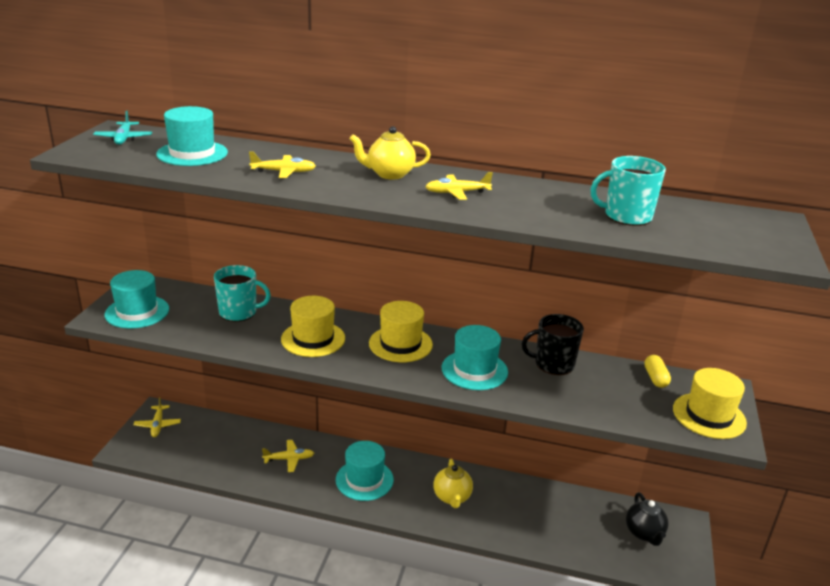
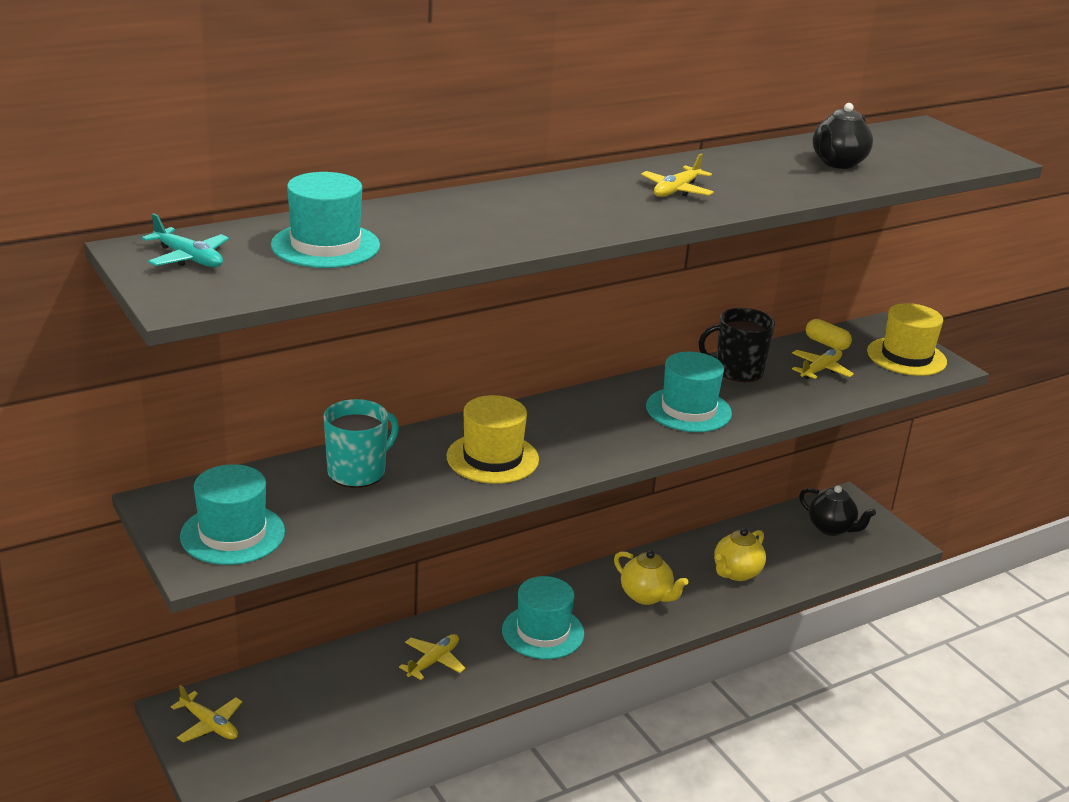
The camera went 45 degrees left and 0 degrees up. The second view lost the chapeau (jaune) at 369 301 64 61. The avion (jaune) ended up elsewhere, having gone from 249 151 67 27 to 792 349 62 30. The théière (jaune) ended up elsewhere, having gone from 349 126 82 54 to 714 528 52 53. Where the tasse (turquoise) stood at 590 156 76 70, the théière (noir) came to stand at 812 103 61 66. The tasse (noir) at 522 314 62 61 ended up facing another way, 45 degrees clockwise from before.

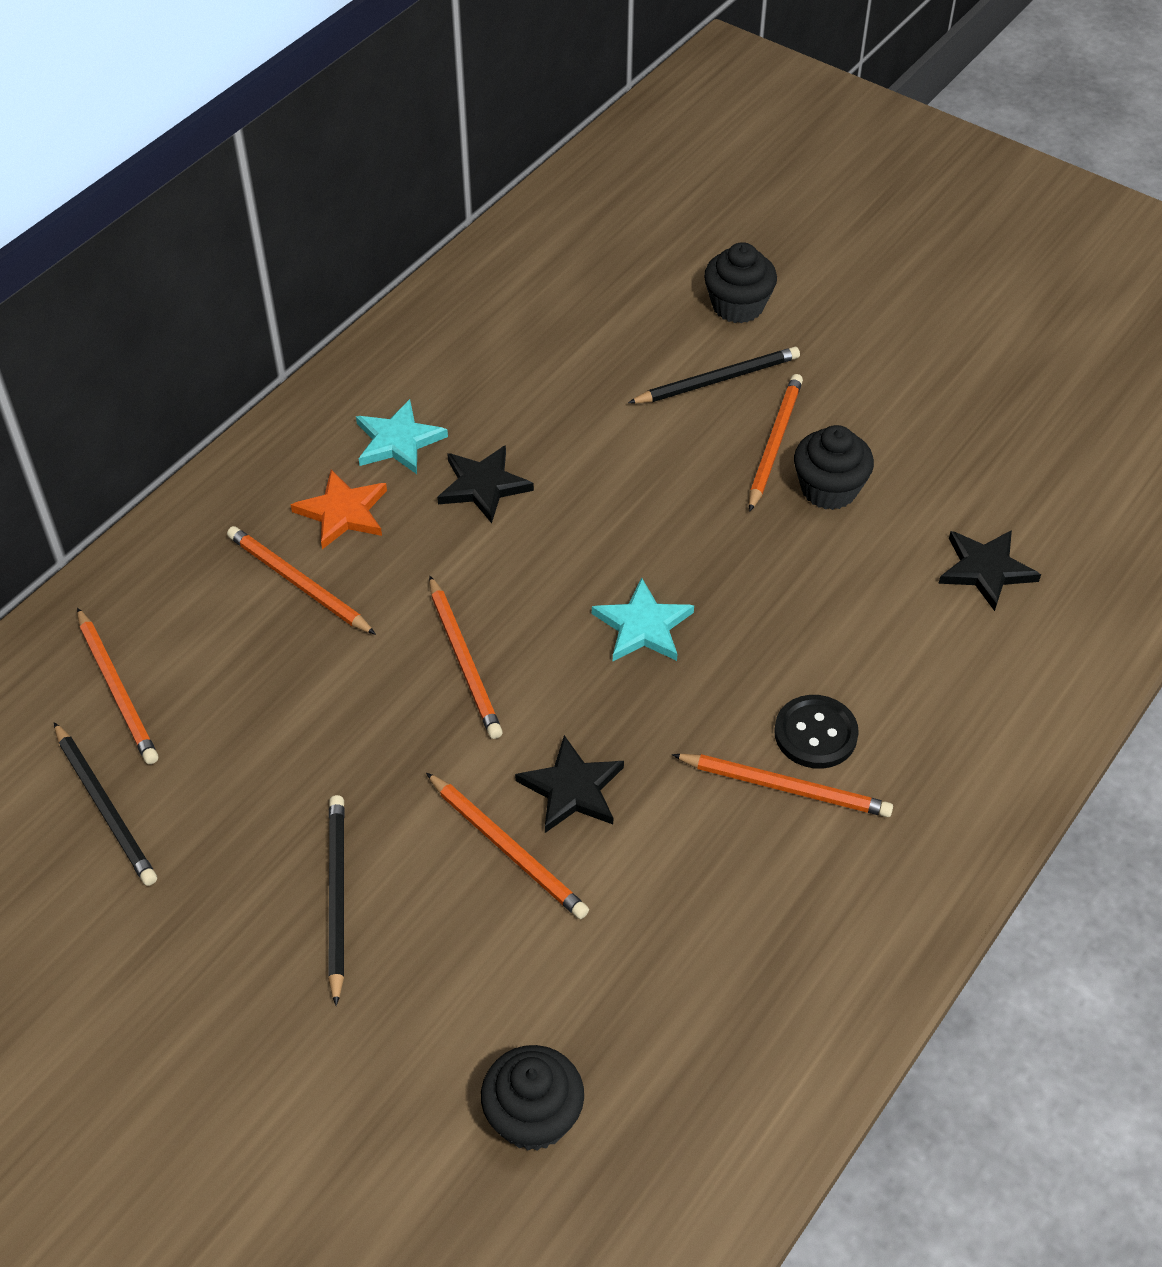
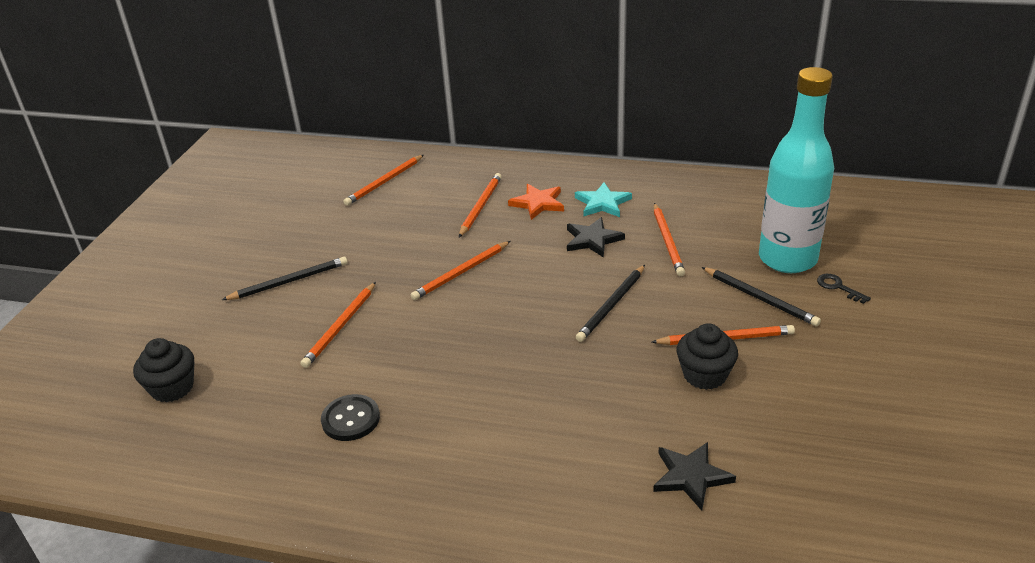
The camera went 70 degrees right and 15 degrees down. The second view lost the étoile (noir) at 515 735 109 98. The second view lost the étoile (turquoise) at 592 578 102 83. The second view gained the bouteille (turquoise) at 759 67 75 206. The crayon (noir) ended up elsewhere, having gone from 54 722 103 164 to 576 265 69 77. The crayon (orange) ended up elsewhere, having gone from 672 754 221 63 to 654 203 31 73. The bouton (noir) ended up elsewhere, having gone from 774 695 85 74 to 321 394 59 47. Where the muffin (noir) stood at 704 242 73 81, the clé (noir) came to stand at 817 274 54 30.

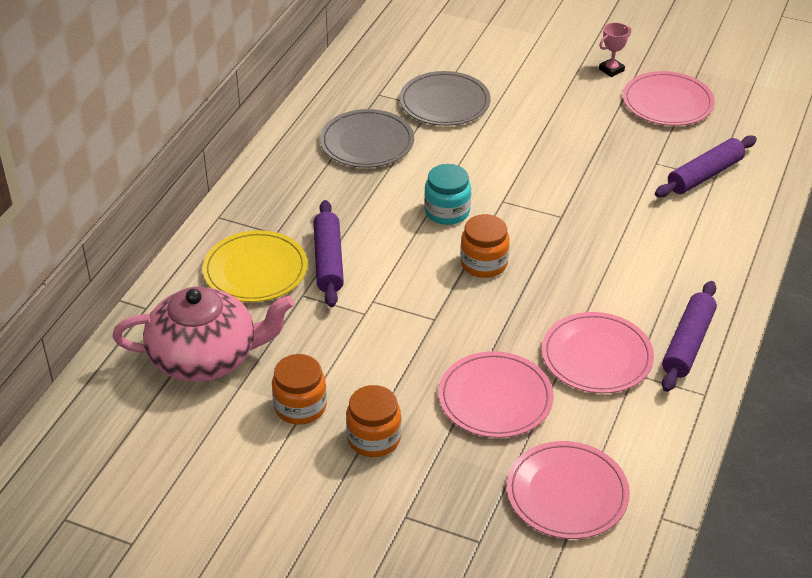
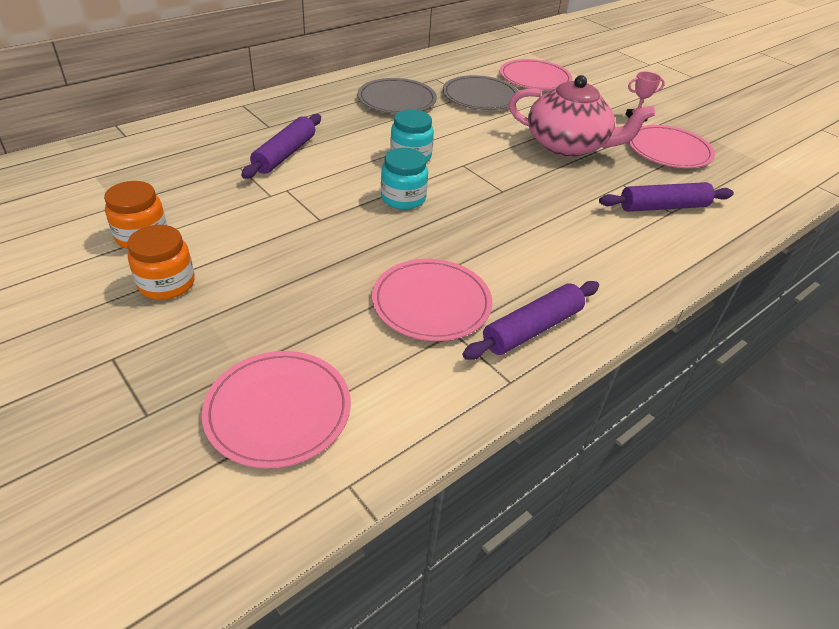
The camera went 25 degrees right and 0 degrees up. The second view lost the assiette (jaune) at 203 230 105 72. The théière (rose) ended up elsewhere, having gone from 112 287 182 95 to 509 75 146 82. The assiette (rose) ended up elsewhere, having gone from 438 351 115 87 to 500 59 72 31. What was the bocal (orange) at 460 214 50 64 turned into the bocal (turquoise) at 381 148 47 62.

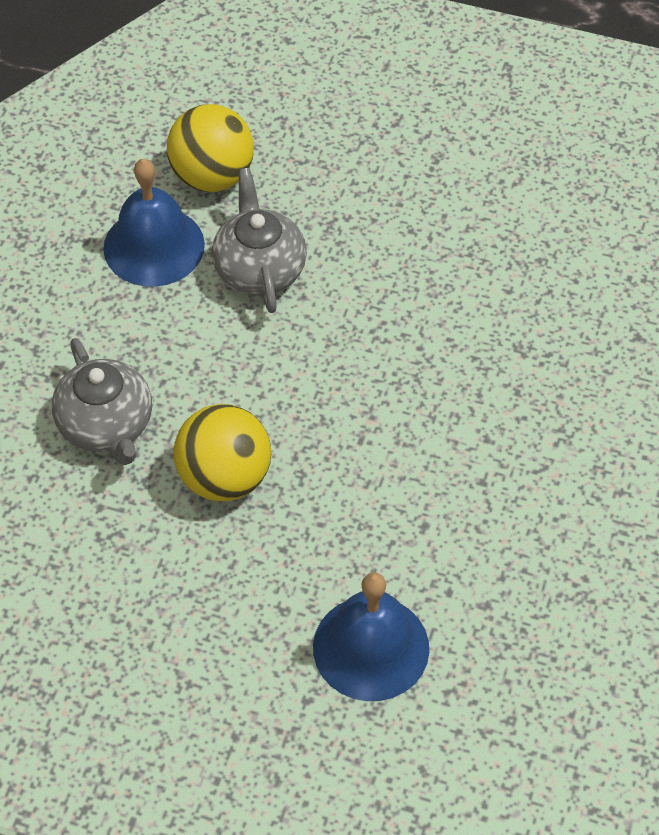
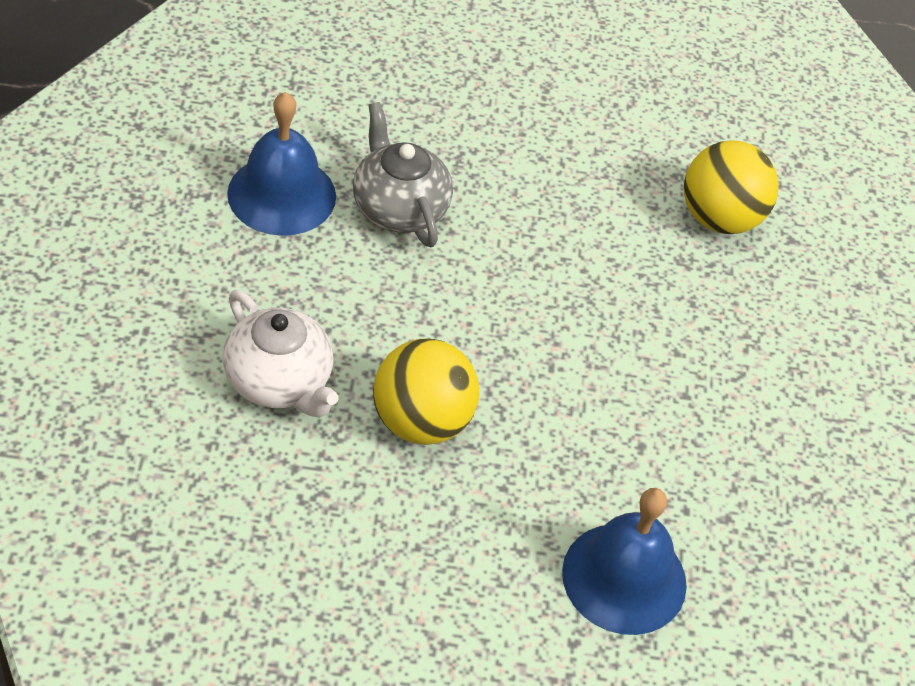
The camera went 20 degrees left and 5 degrees down. The balle (jaune) ended up elsewhere, having gone from 167 104 87 88 to 684 140 94 94. What was the théière (gris) at 52 338 100 127 turned into the théière (blanc) at 223 290 115 128.

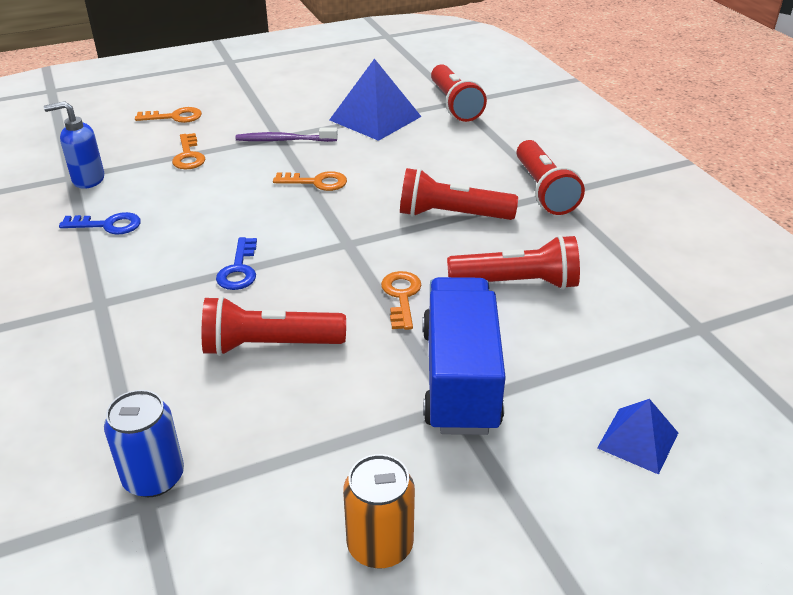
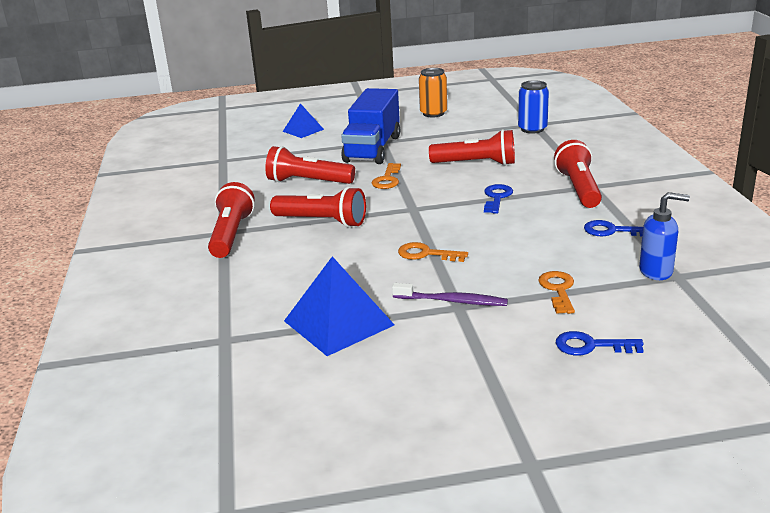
The camera went 165 degrees left and 10 degrees down. The lampe de poche (rouge) ended up elsewhere, having gone from 431 64 56 58 to 554 140 48 68. What was the clé (orange) at 135 107 67 16 turned into the clé (bleu) at 556 331 88 24.

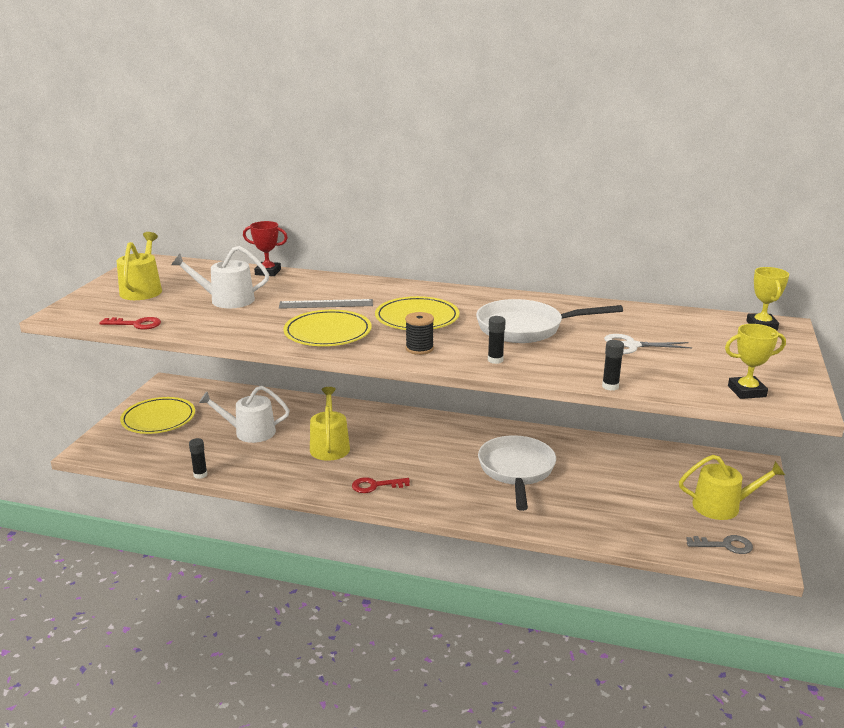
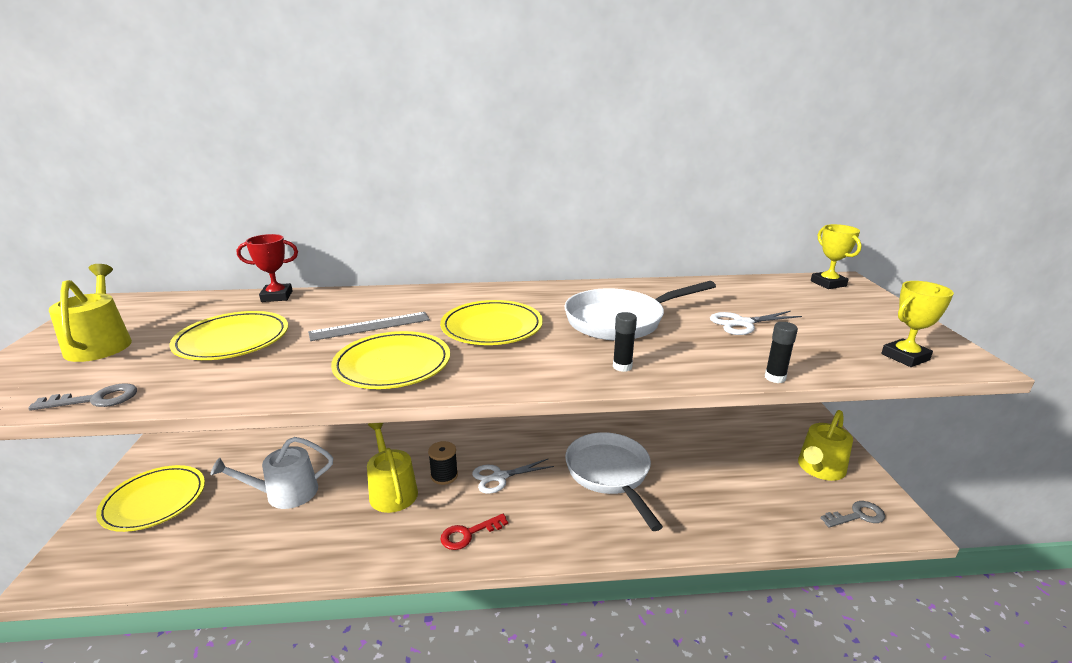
The camera went 20 degrees left and 0 degrees up. The second view lost the bâton de colle (noir) at 189 438 18 41. The second view gained the ciseaux (blanc) at 472 459 82 35. The bobine (noir) ended up elsewhere, having gone from 405 312 29 43 to 428 441 30 44. Where the arrosoir (blanc) stood at 171 246 98 62, the assiette (jaune) came to stand at 169 311 119 49. What was the clé (rouge) at 100 317 61 13 turned into the clé (gris) at 28 384 109 27. The arrosoir (jaune) at 679 455 106 65 ended up facing another way, 150 degrees clockwise from before.

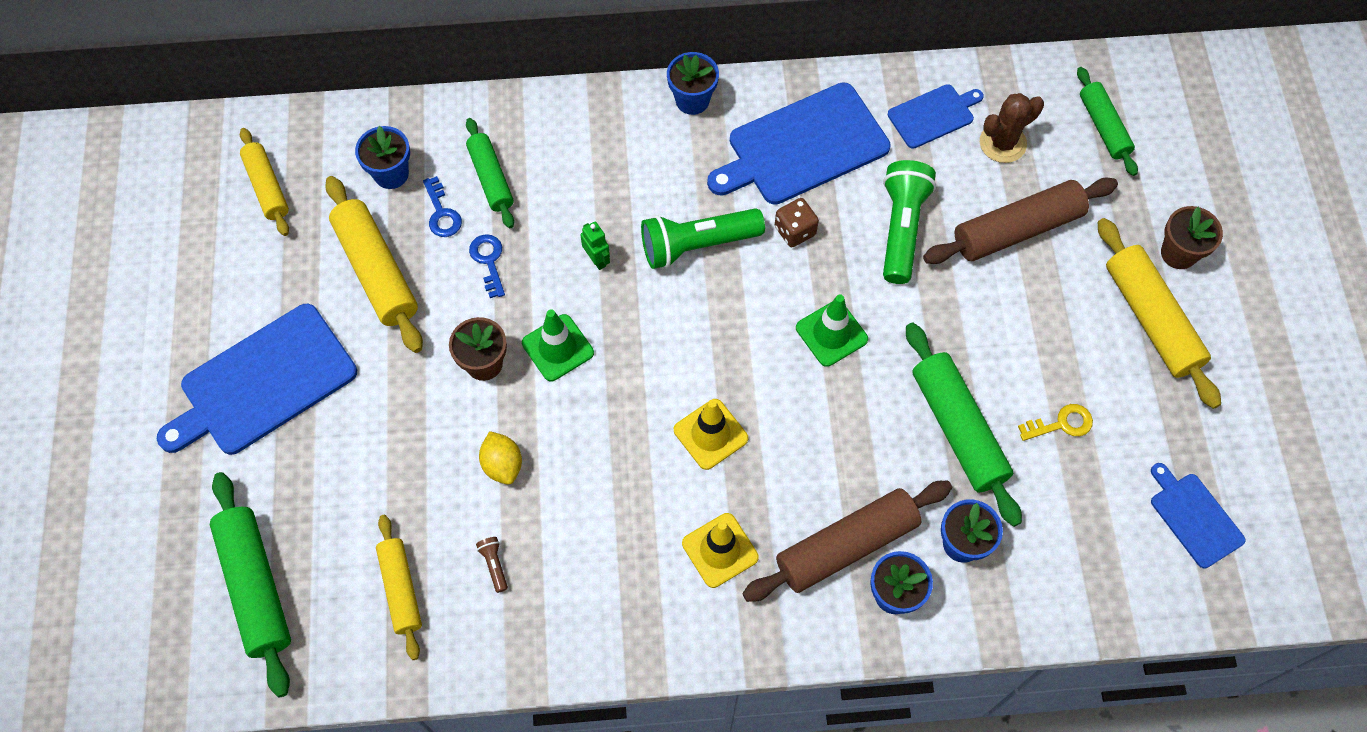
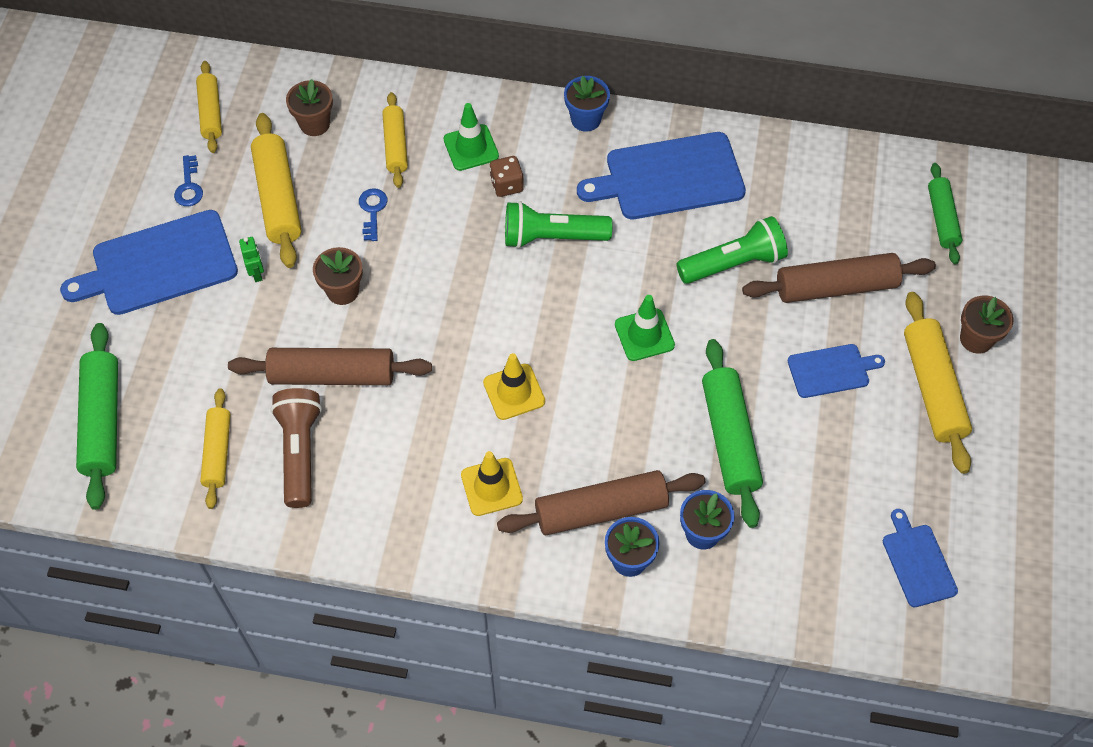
The camera went 15 degrees right and 5 degrees down. The second view lost the cactus (marron) at 980 93 64 70. The second view lost the clé (jaune) at 1018 404 75 37. The clé (bleu) ended up elsewhere, having gone from 423 176 39 61 to 174 155 29 51. The cône de chantier (vert) ended up elsewhere, having gone from 522 309 72 72 to 444 103 55 68. The robot (vert) ended up elsewhere, having gone from 580 221 30 49 to 239 237 25 45. The dé (marron) ended up elsewhere, having gone from 775 198 44 49 to 490 156 34 41. The planche à découper (bleu) ended up elsewhere, having gone from 888 84 96 65 to 788 344 97 54. Where the citron (jaune) stood at 479 431 43 54, the rouleau à pâtisserie (marron) came to stand at 228 348 204 37. What was the pot de fleurs (bleu) at 355 126 55 63 turned into the pot de fleurs (marron) at 286 79 47 57. What was the rouleau à pâtisserie (vert) at 466 118 48 110 turned into the rouleau à pâtisserie (jaune) at 382 92 26 96. The lampe de poche (vert) at 883 160 53 124 ended up facing another way, 45 degrees clockwise from before. The size of the lampe de poche (marron) at 476 537 32 56 changed by a factor of 2.46.

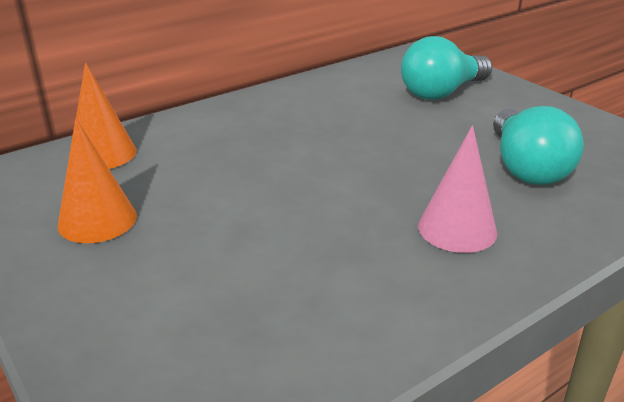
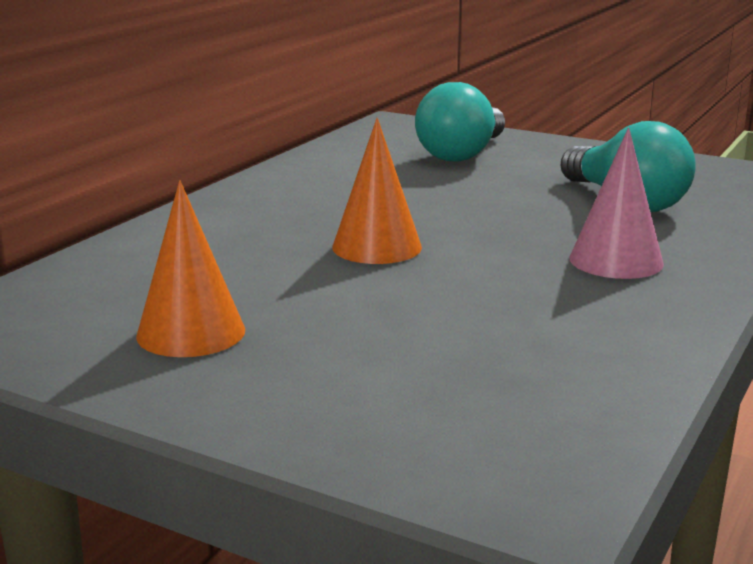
The camera went 25 degrees left and 10 degrees down. The cône (orange) ended up elsewhere, having gone from 76 62 61 107 to 332 118 90 146.

